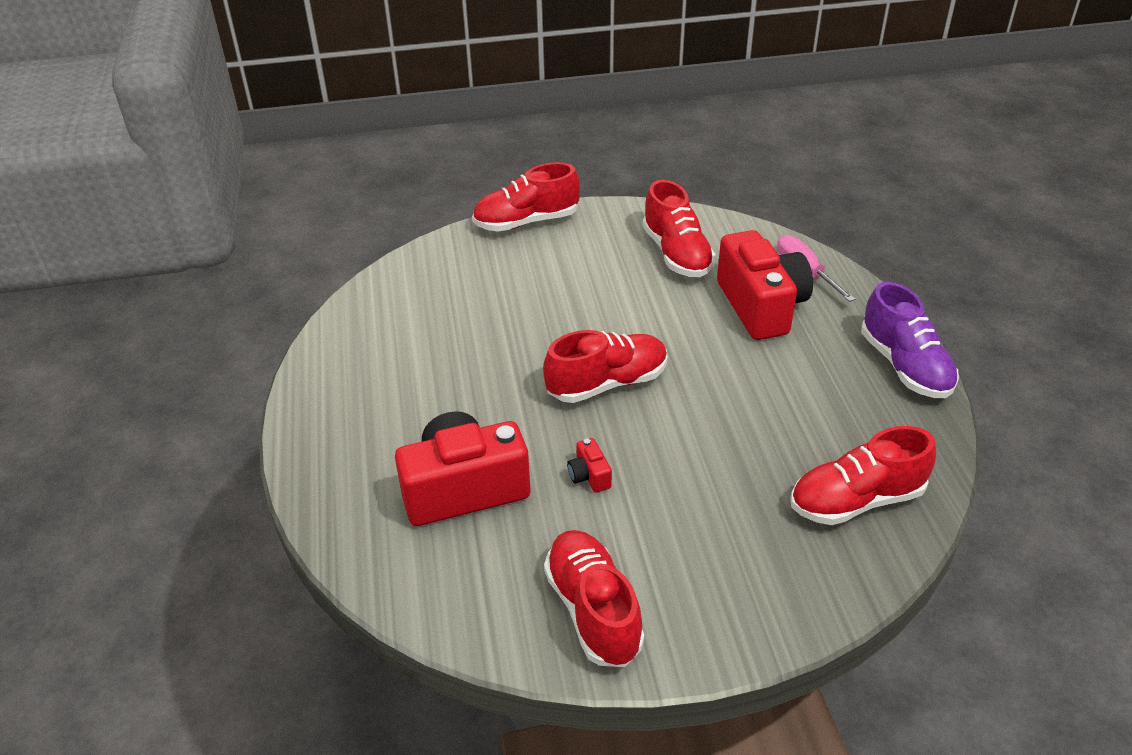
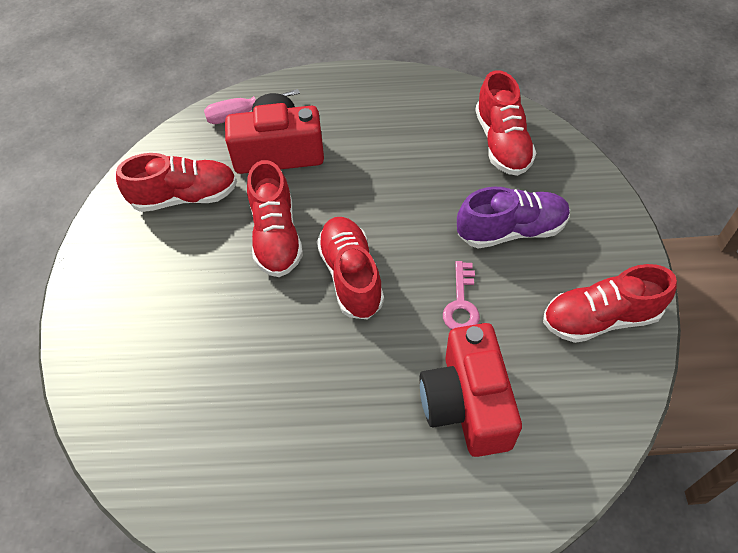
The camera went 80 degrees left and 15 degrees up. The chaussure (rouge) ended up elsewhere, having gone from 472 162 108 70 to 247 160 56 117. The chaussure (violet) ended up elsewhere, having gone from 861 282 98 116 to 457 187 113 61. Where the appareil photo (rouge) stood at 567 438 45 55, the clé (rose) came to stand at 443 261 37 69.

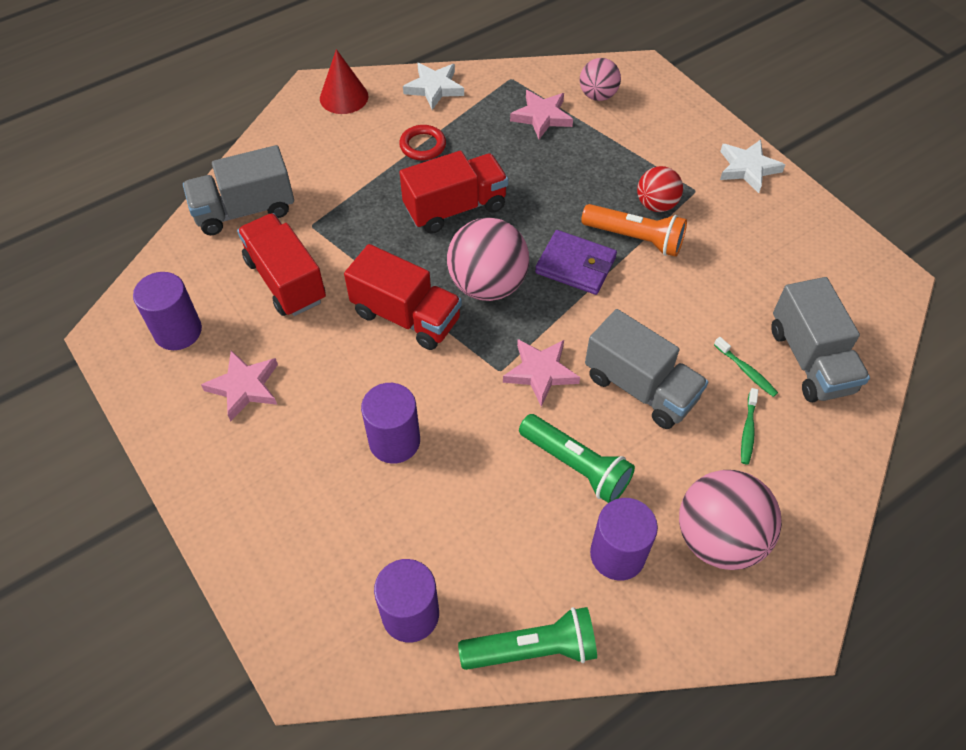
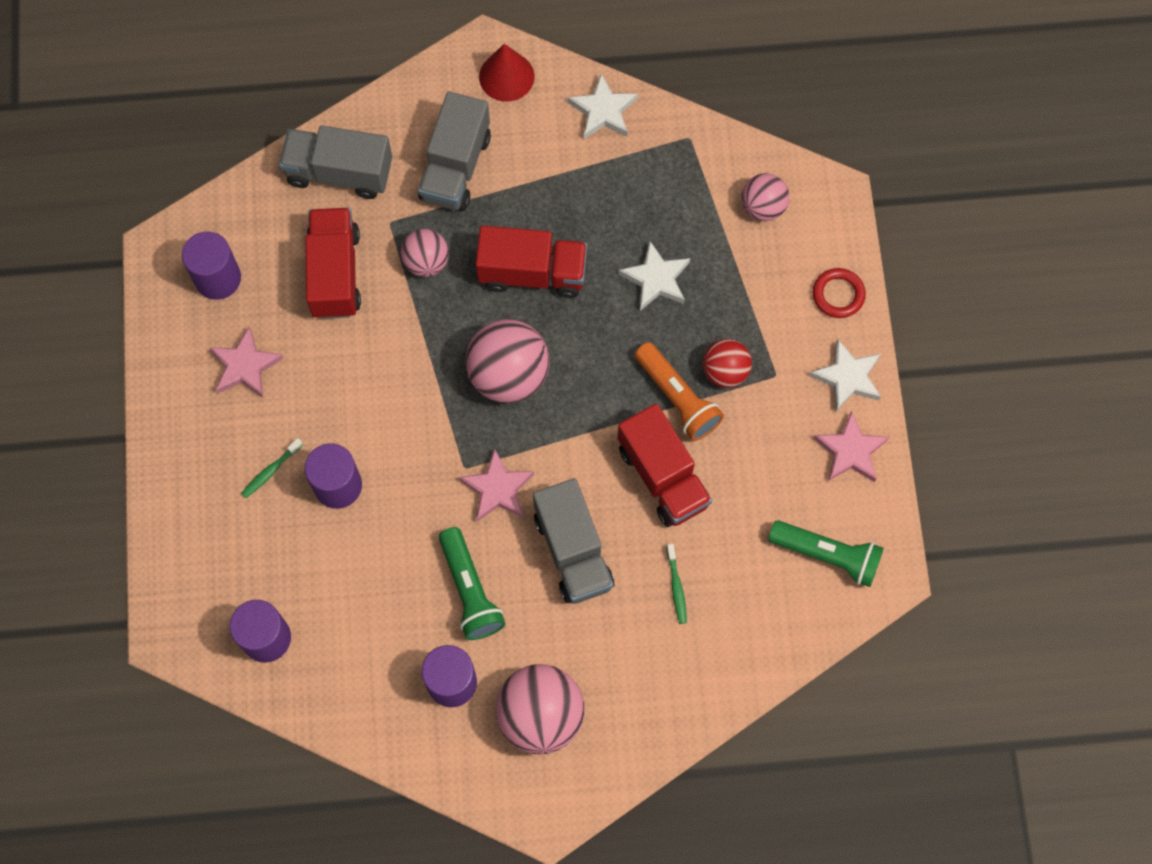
The camera went 30 degrees right and 15 degrees up. The second view lost the portefeuille (violet) at 535 230 82 65. The second view gained the balle (rose) at 401 229 48 48. The second view gained the étoile (blanc) at 619 241 71 70. The camion (rouge) ended up elsewhere, having gone from 344 244 118 106 to 618 403 94 124. The anneau (rouge) ended up elsewhere, having gone from 399 125 47 35 to 813 268 53 50. The lampe de poche (vert) ended up elsewhere, having gone from 458 607 139 63 to 768 520 116 67. The étoile (rose) ended up elsewhere, having gone from 510 90 63 49 to 813 411 76 71. The brosse à dents (vert) ended up elsewhere, having gone from 741 388 17 76 to 241 438 62 60. The camion (gris) ended up elsewhere, having gone from 771 277 99 125 to 418 91 73 120.

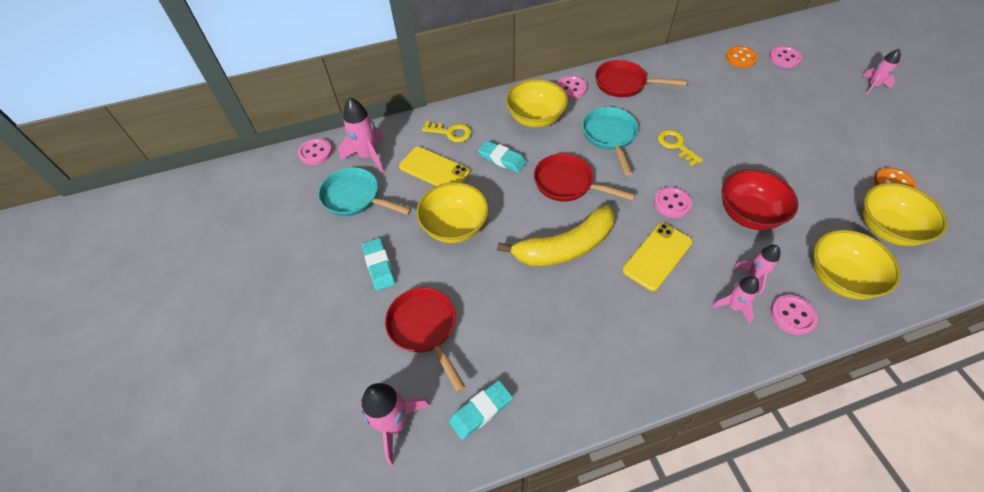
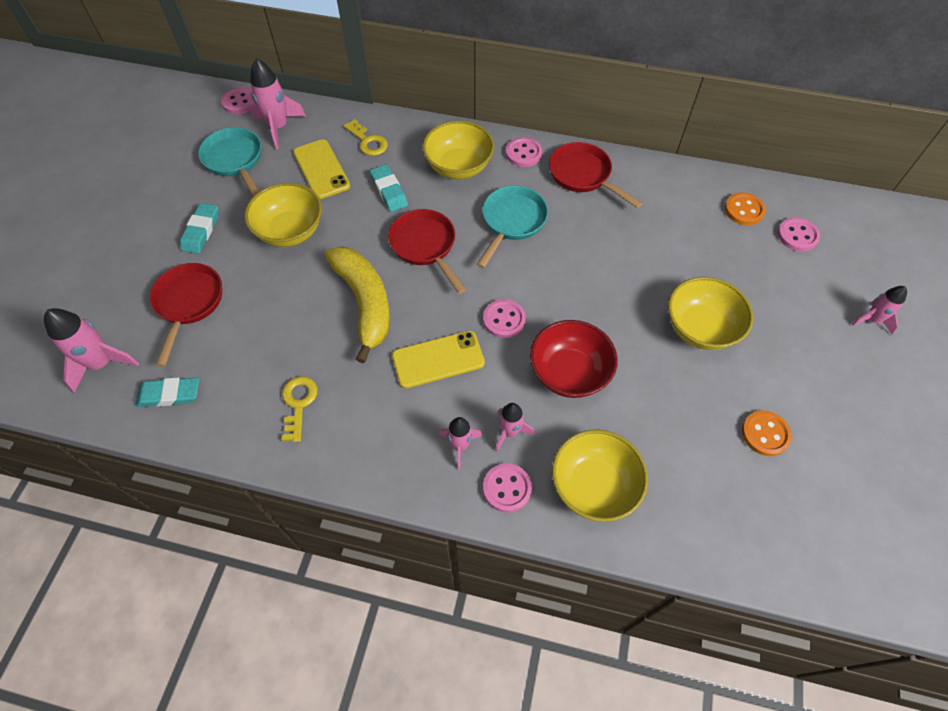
The camera went 30 degrees right and 5 degrees up. The clé (jaune) ended up elsewhere, having gone from 658 129 45 37 to 282 376 36 66. The bol (jaune) ended up elsewhere, having gone from 862 183 85 63 to 668 277 85 73. The banane (jaune) at 497 205 118 61 ended up facing another way, 120 degrees counterclockwise from before.

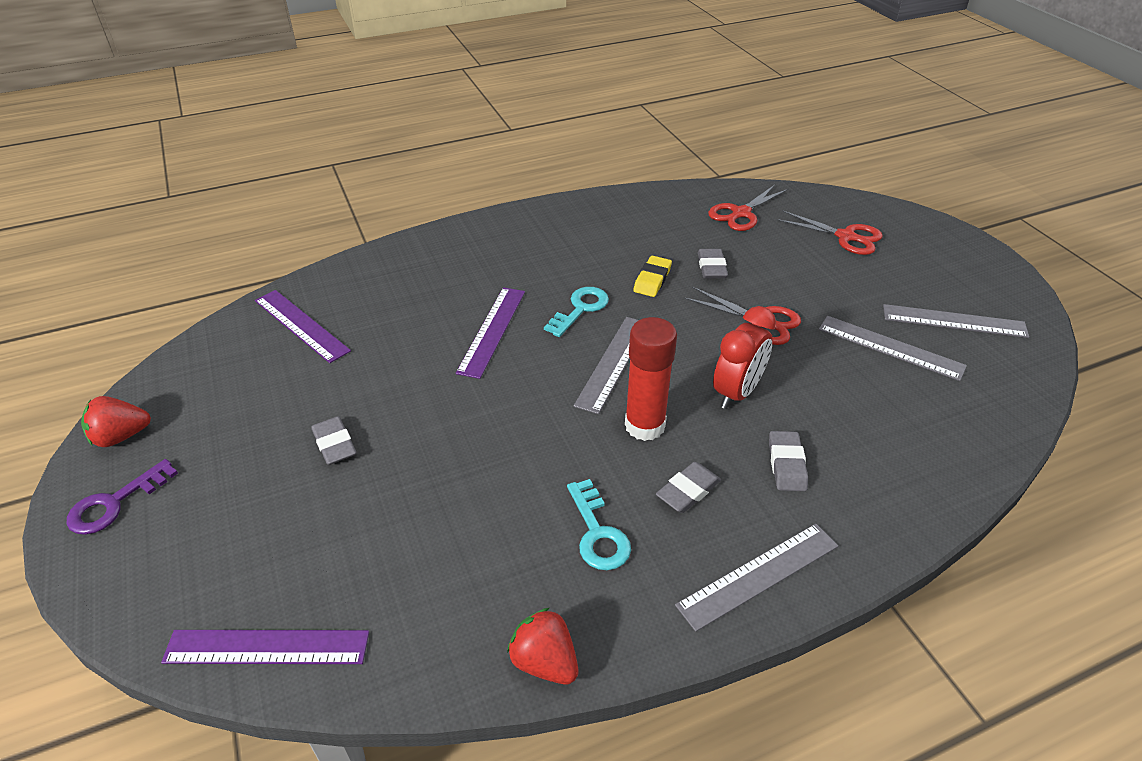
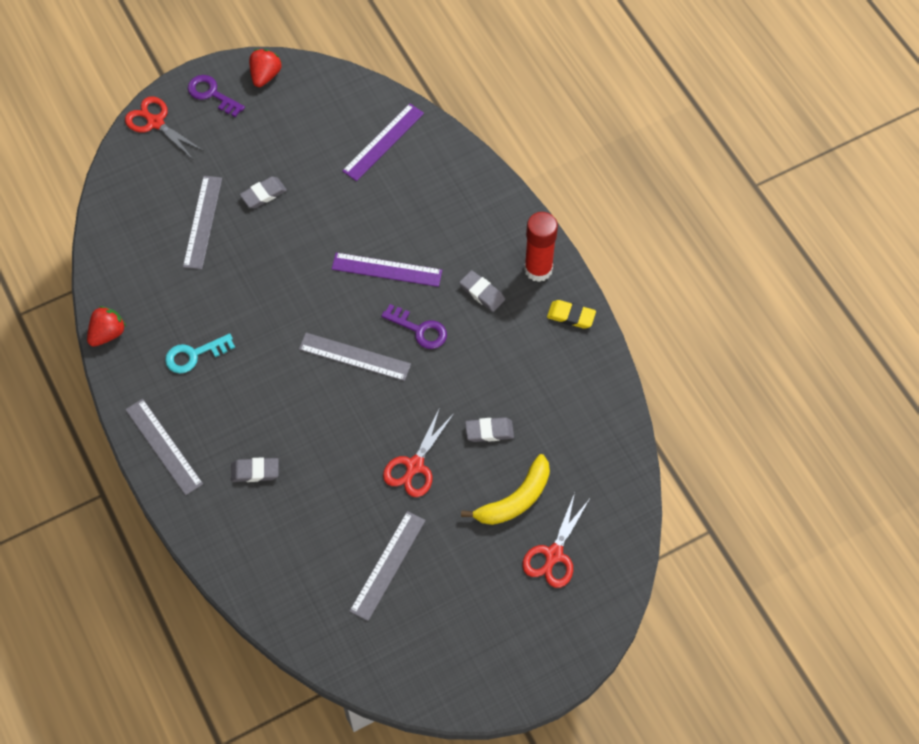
The camera went 85 degrees right and 20 degrees up. The second view lost the règle (violet) at 161 630 208 34. The second view lost the réveil (rouge) at 713 306 63 103. The second view gained the banane (jaune) at 461 454 89 71. The bâton de colle (rouge) ended up elsewhere, having gone from 625 317 52 124 to 524 212 34 70. The gomme (jaune) ended up elsewhere, having gone from 633 256 39 41 to 547 300 49 29. The gomme (gris) ended up elsewhere, having gone from 656 462 65 51 to 459 270 46 42. The ciseaux (rouge) ended up elsewhere, having gone from 708 185 81 46 to 125 96 79 63. The règle (gris) ended up elsewhere, having gone from 883 304 146 34 to 183 176 39 93. What was the clé (turquoise) at 544 287 65 50 turned into the clé (violet) at 381 304 66 45. The fraise (rouge) at 81 396 70 51 ended up facing another way, 45 degrees clockwise from before.

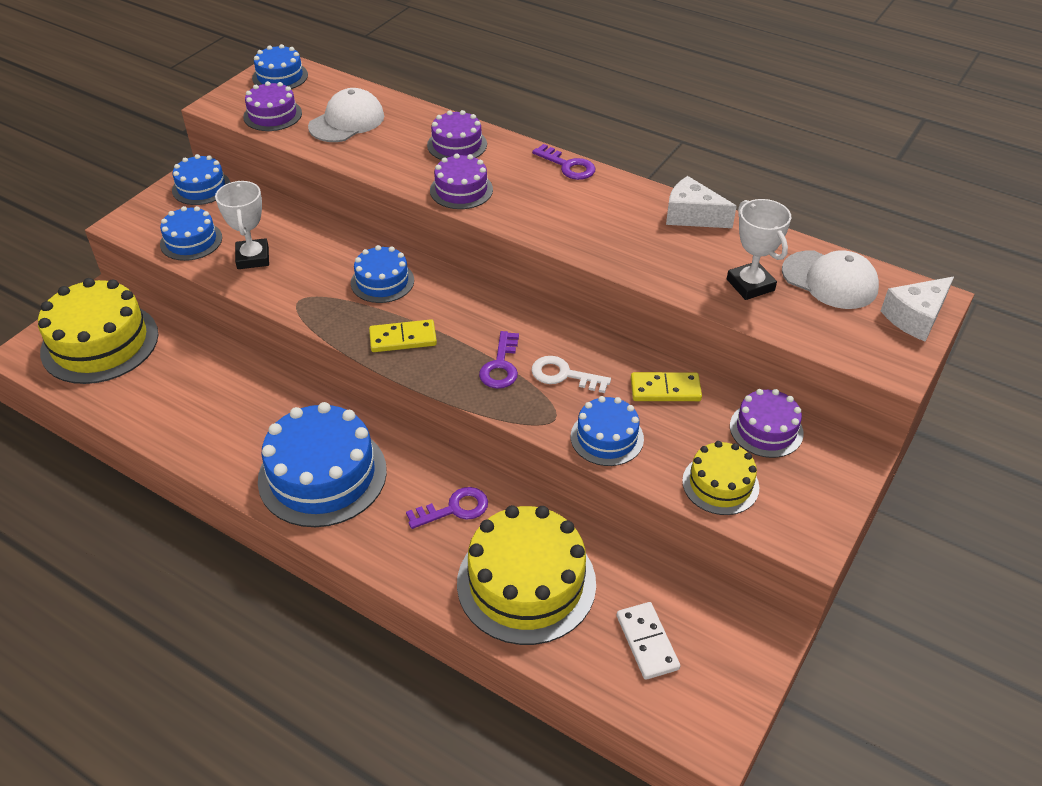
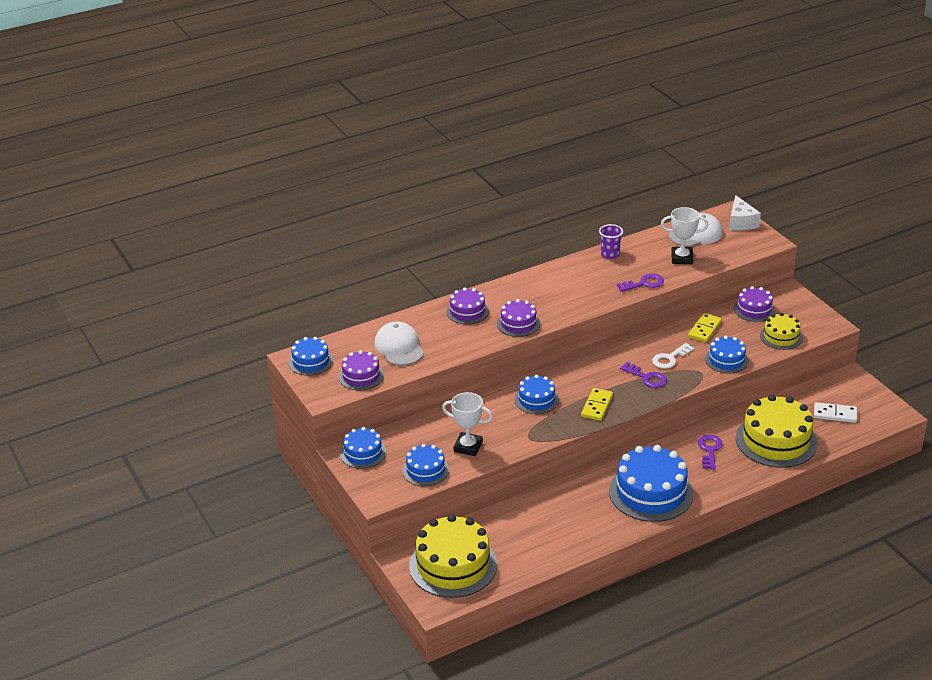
The camera went 60 degrees left and 10 degrees down. The clé (violet) ended up elsewhere, having gone from 532 144 63 36 to 617 273 47 19. Where the fromage (blanc) stood at 666 176 71 52, the gobelet (violet) came to stand at 599 224 24 35.

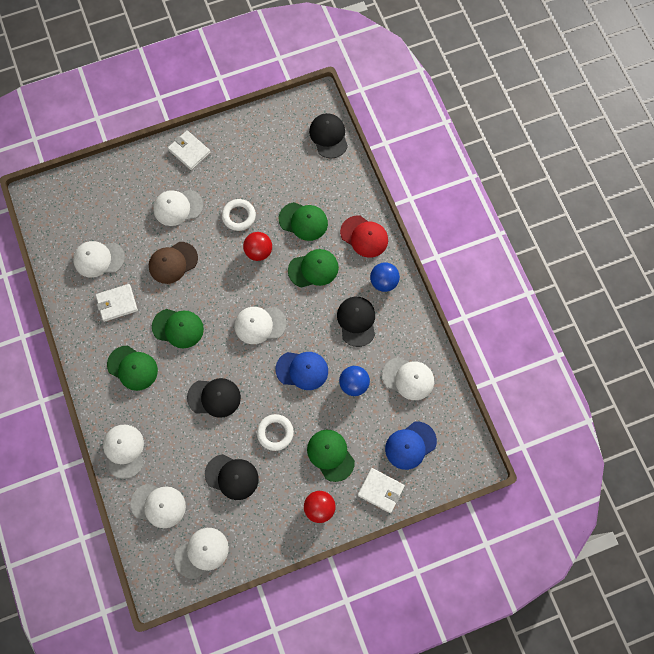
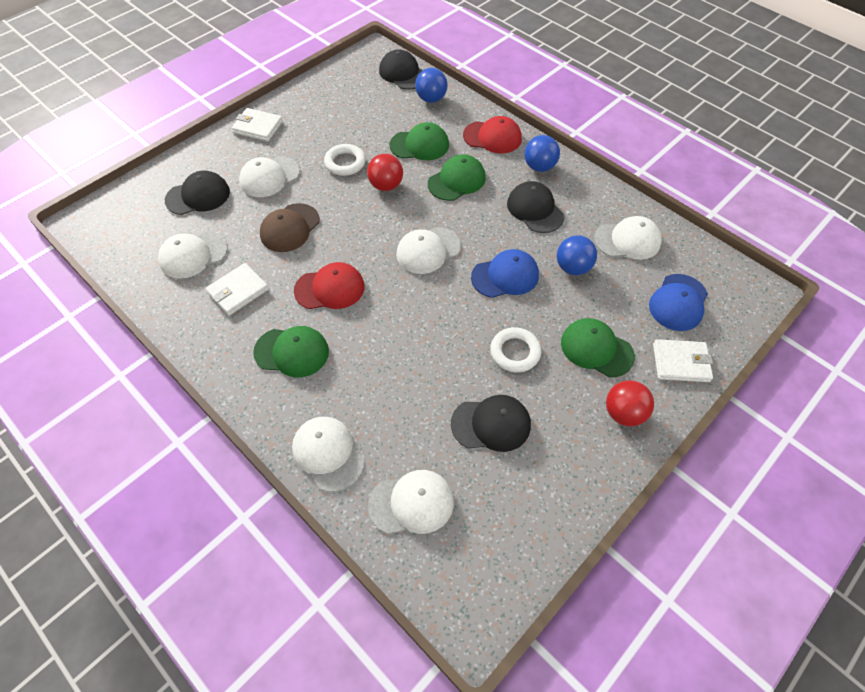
The camera went 25 degrees left and 15 degrees down. The second view lost the casquette (blanc) at 174 528 55 51. The second view gained the balle (bleu) at 415 68 33 35. The casquette (noir) ended up elsewhere, having gone from 187 378 54 40 to 165 171 65 44. What was the casquette (vert) at 152 309 52 39 turned into the casquette (rouge) at 294 262 70 47.

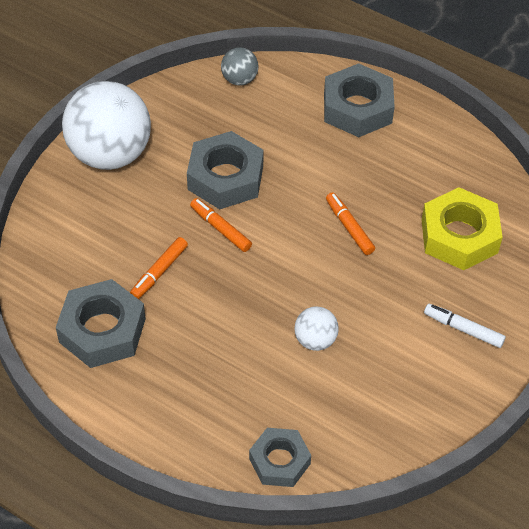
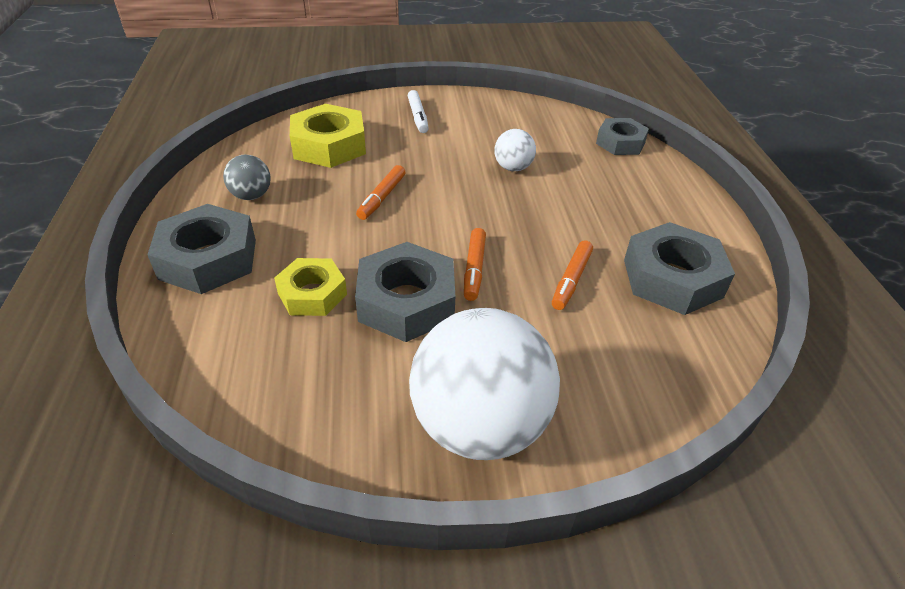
The camera went 130 degrees left and 10 degrees down. The second view gained the écrou (jaune) at 274 258 73 58. The balle (gris) ended up elsewhere, having gone from 221 47 38 38 to 223 155 48 45. The feutre (orange) at 130 237 58 62 ended up facing another way, 120 degrees clockwise from before.

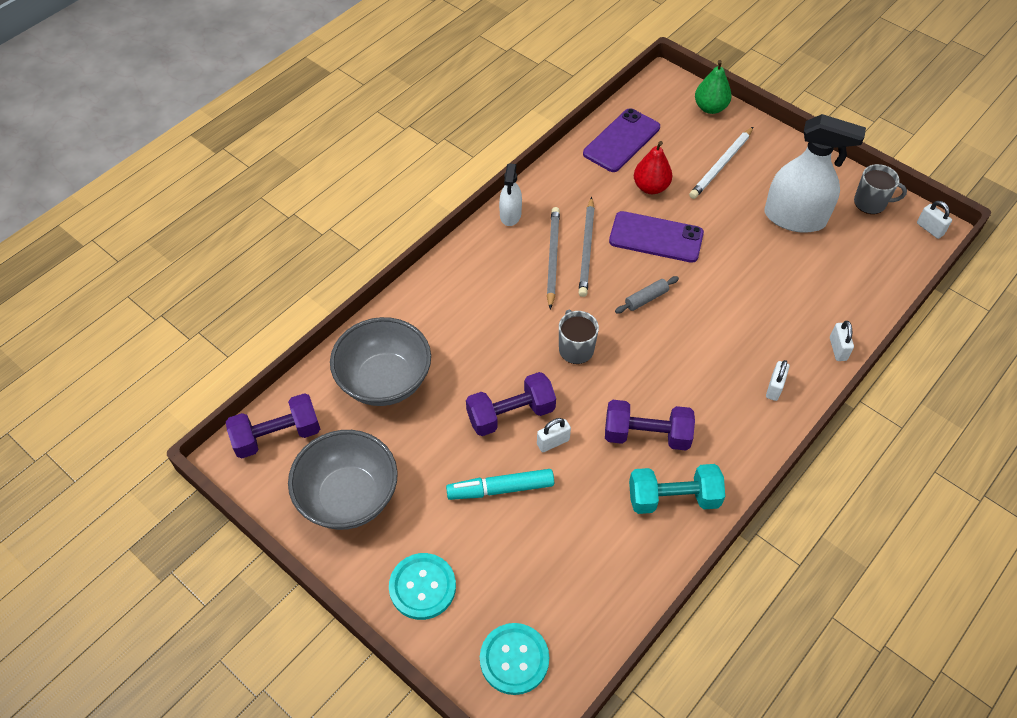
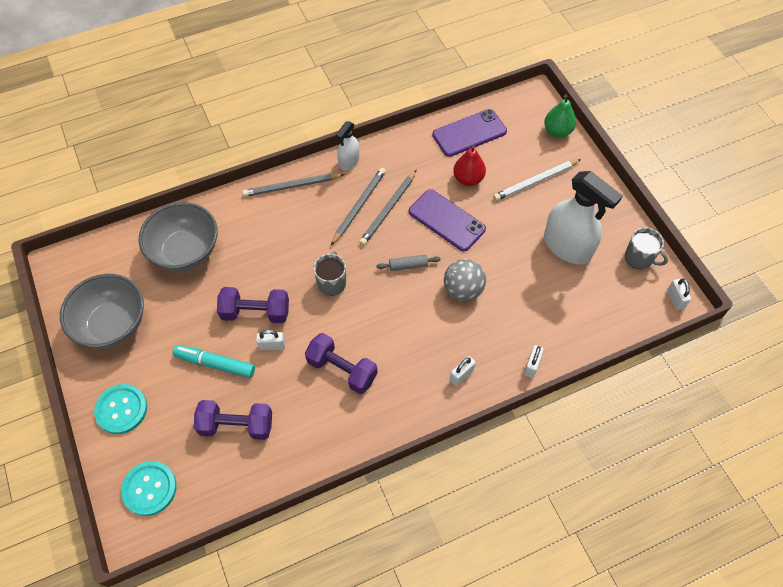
The camera went 25 degrees right and 5 degrees up. The second view lost the haltère (turquoise) at 629 464 96 50. The second view gained the crayon (gris) at 242 173 103 24. The second view gained the balle (gris) at 444 259 42 42. The haltère (violet) ended up elsewhere, having gone from 226 393 94 65 to 194 400 78 40.

